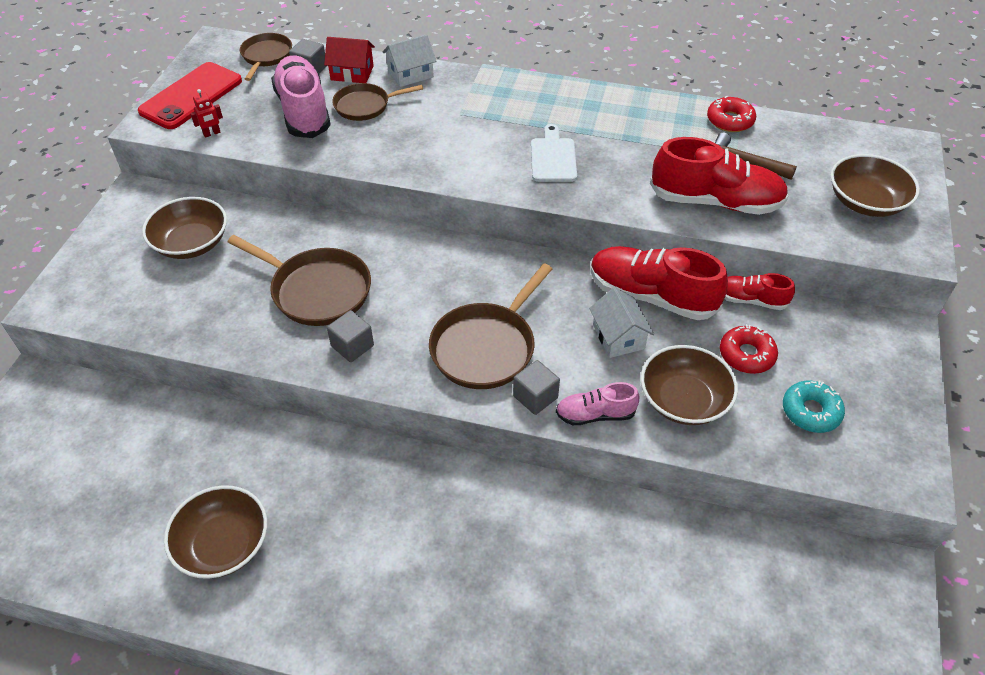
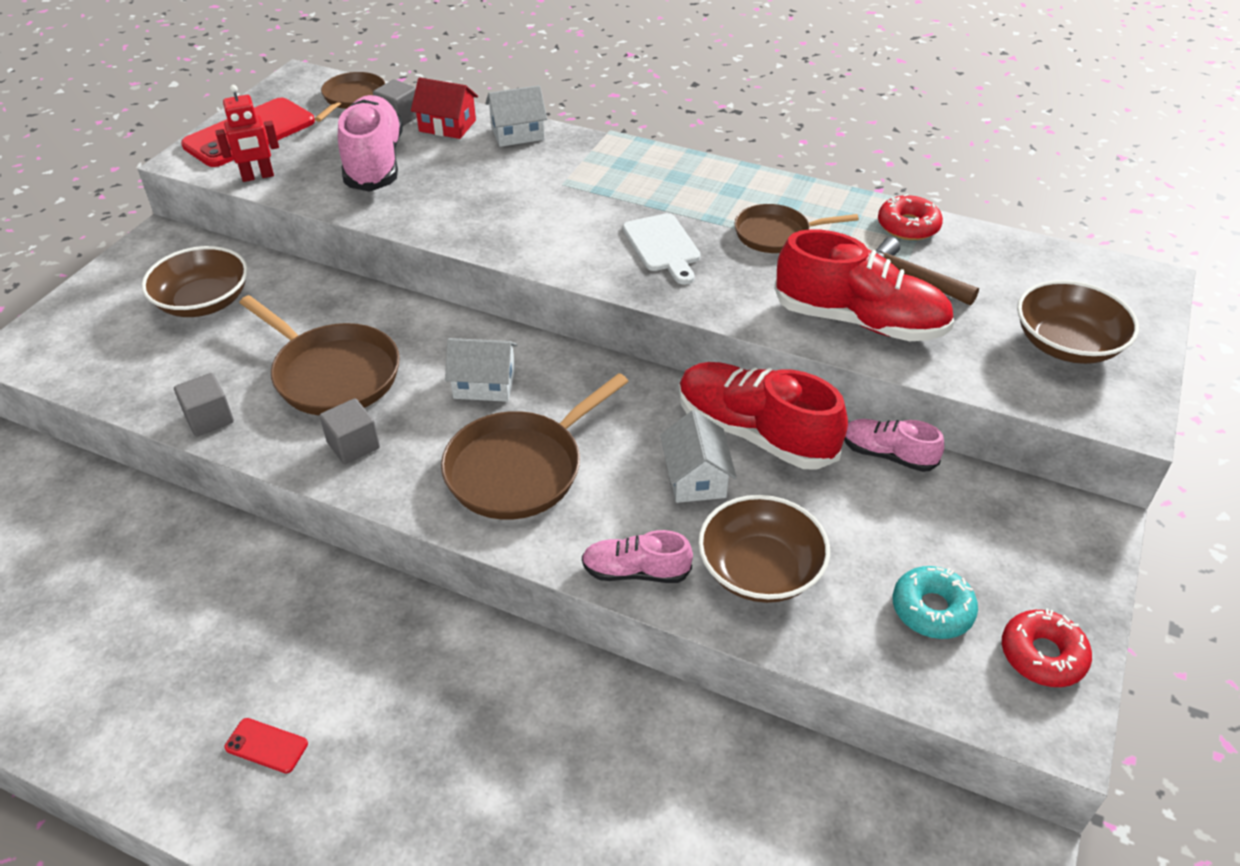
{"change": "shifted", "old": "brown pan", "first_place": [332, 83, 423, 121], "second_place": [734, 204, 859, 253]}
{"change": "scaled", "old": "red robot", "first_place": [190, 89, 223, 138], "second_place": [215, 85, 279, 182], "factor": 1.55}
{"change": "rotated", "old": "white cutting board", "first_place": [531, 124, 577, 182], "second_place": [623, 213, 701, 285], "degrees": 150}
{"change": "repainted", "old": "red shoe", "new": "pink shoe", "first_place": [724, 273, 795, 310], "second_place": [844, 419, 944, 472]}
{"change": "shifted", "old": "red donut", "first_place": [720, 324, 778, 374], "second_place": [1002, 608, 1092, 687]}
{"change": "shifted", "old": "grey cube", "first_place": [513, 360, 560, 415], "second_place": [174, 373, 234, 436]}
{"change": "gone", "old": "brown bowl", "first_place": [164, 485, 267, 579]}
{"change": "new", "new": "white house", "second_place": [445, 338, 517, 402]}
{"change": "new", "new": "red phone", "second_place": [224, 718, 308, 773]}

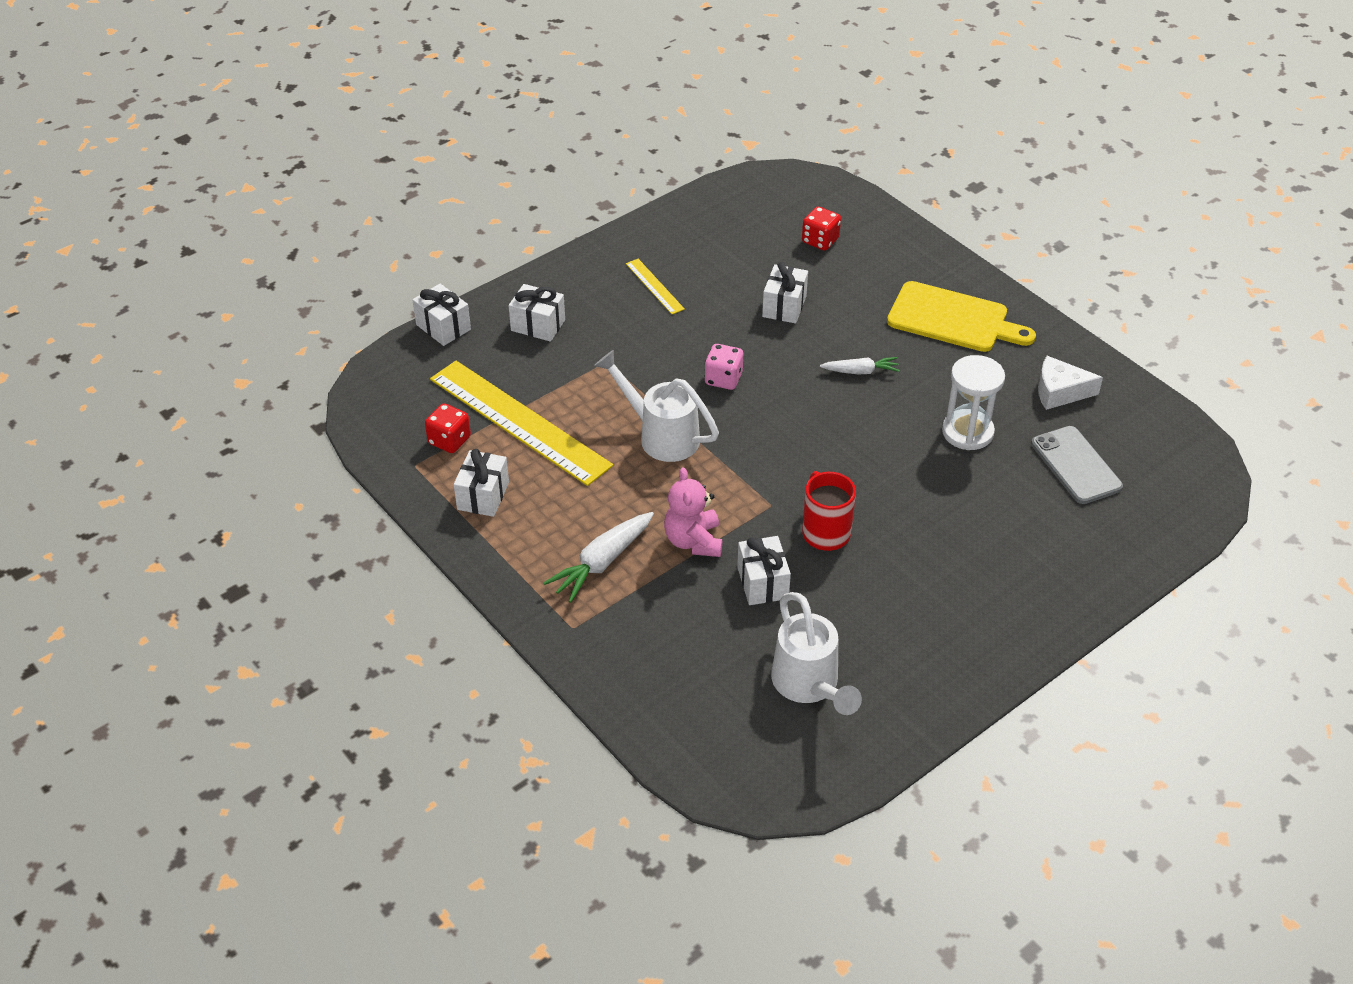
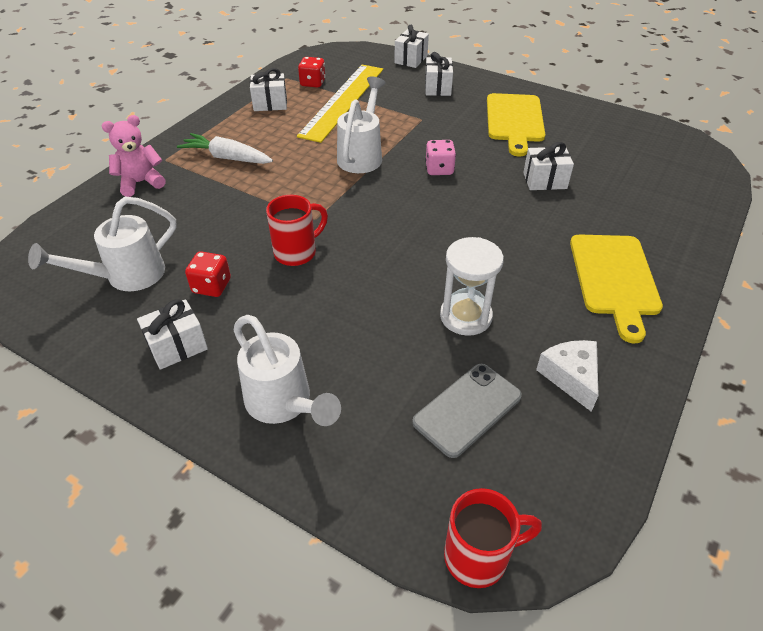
{"change": "shifted", "old": "red dice", "first_place": [802, 207, 841, 250], "second_place": [185, 251, 231, 297]}
{"change": "swapped", "old": "yellow ruler", "new": "yellow cutting board", "first_place": [626, 259, 685, 314], "second_place": [487, 93, 545, 156]}
{"change": "gone", "old": "white carrot", "first_place": [820, 357, 900, 375]}
{"change": "shifted", "old": "pink teddy bear", "first_place": [664, 467, 722, 557], "second_place": [102, 115, 166, 197]}
{"change": "shifted", "old": "white gift", "first_place": [737, 536, 791, 605], "second_place": [137, 299, 208, 370]}
{"change": "new", "new": "white watering can", "second_place": [234, 315, 341, 426]}
{"change": "new", "new": "red mug", "second_place": [444, 488, 542, 588]}

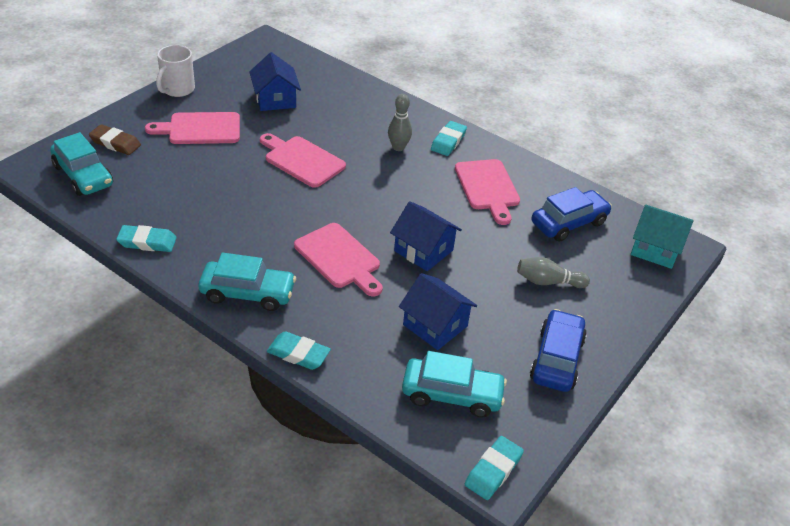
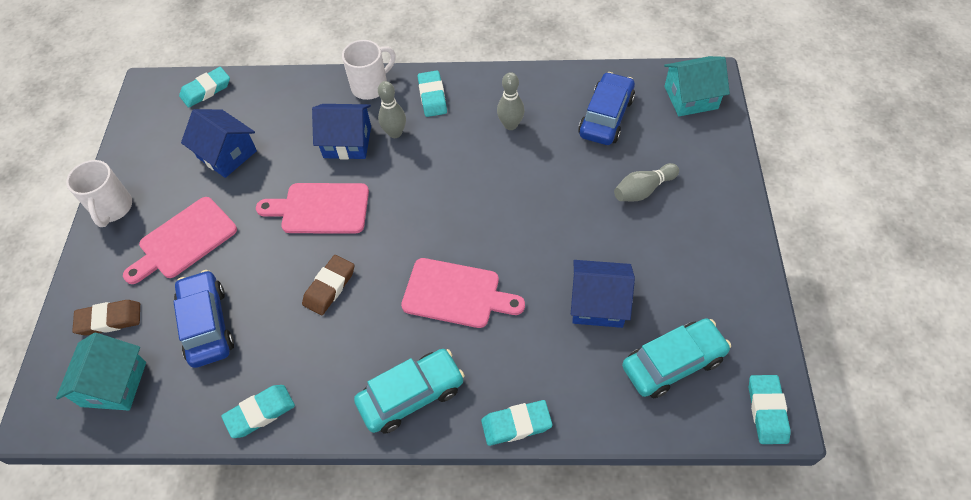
{"change": "swapped", "old": "turquoise car", "new": "turquoise house", "first_place": [50, 132, 113, 196], "second_place": [56, 333, 146, 411]}
{"change": "swapped", "old": "pink cutting board", "new": "grey bowling pin", "first_place": [455, 159, 520, 225], "second_place": [497, 72, 525, 130]}
{"change": "shifted", "old": "blue house", "first_place": [390, 201, 462, 271], "second_place": [312, 104, 371, 160]}
{"change": "shifted", "old": "blue car", "first_place": [530, 309, 587, 392], "second_place": [173, 270, 234, 368]}
{"change": "new", "new": "white mug", "second_place": [342, 40, 396, 100]}
{"change": "new", "new": "turquoise eraser", "second_place": [179, 67, 230, 108]}
{"change": "new", "new": "brown eraser", "second_place": [302, 255, 354, 315]}

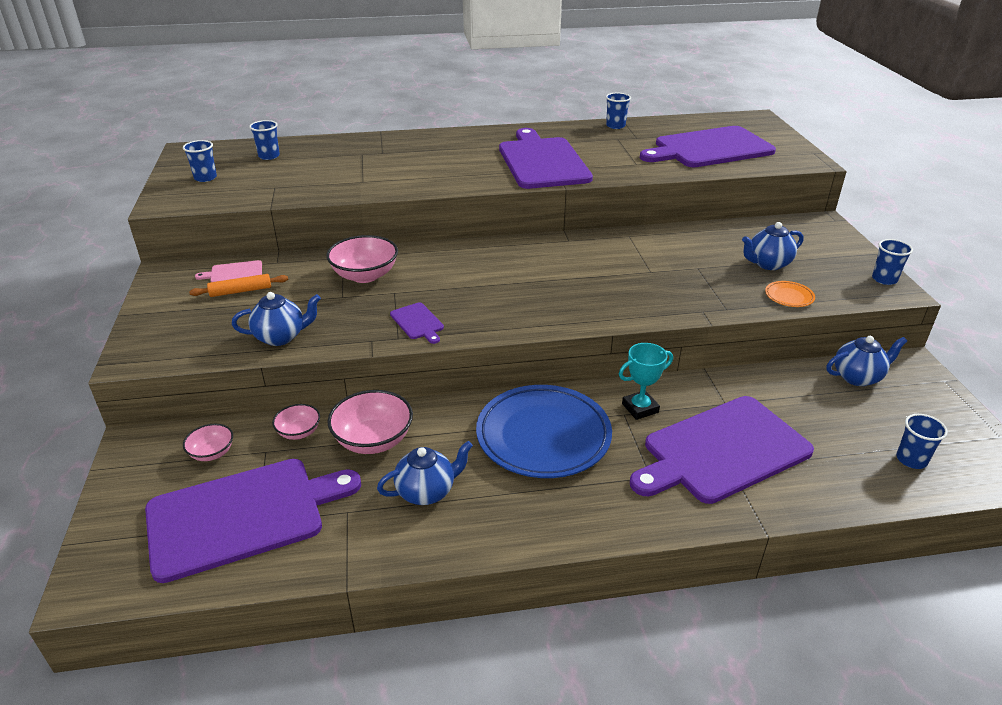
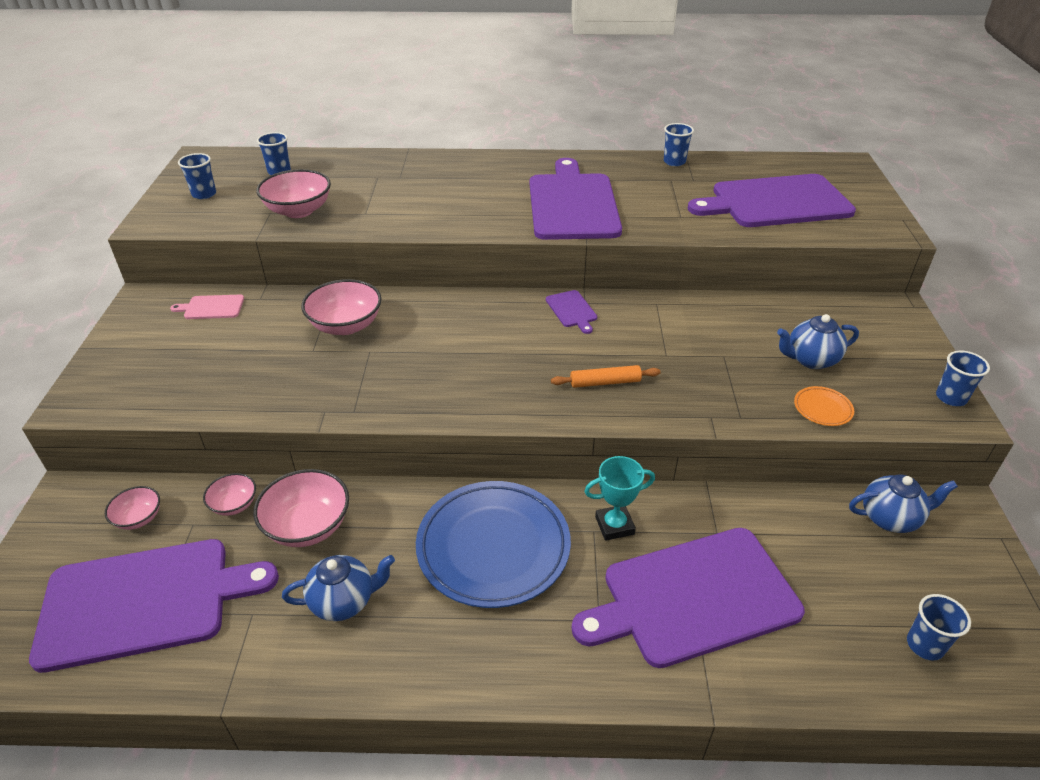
{"change": "shifted", "old": "orange rolling pin", "first_place": [189, 274, 288, 297], "second_place": [551, 365, 661, 388]}
{"change": "gone", "old": "blue teapot", "first_place": [232, 292, 321, 346]}
{"change": "shifted", "old": "purple cutting board", "first_place": [390, 302, 444, 344], "second_place": [546, 290, 597, 334]}
{"change": "new", "new": "pink bowl", "second_place": [256, 169, 331, 218]}

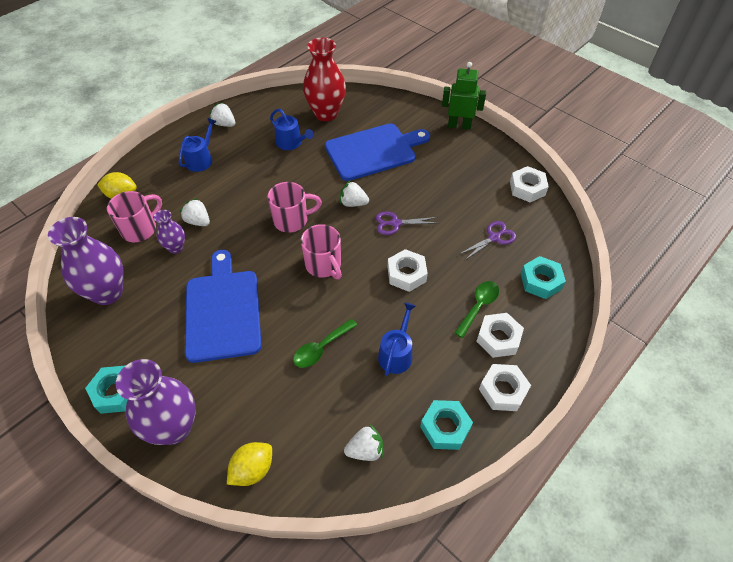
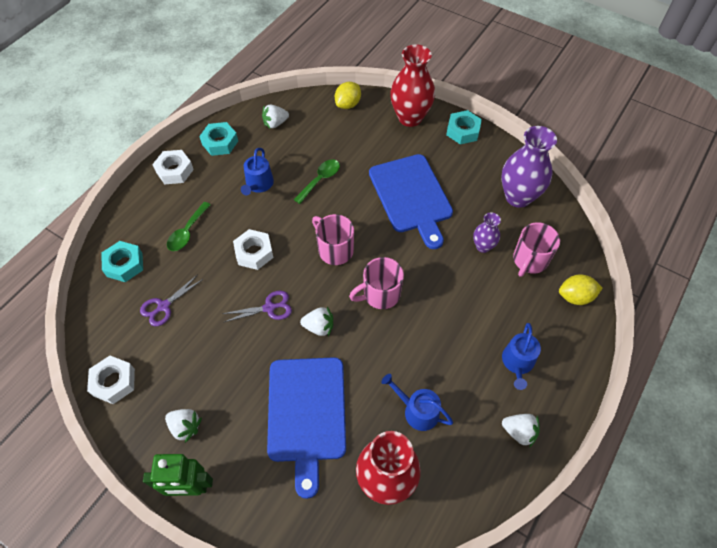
{"change": "rotated", "old": "blue cutting board", "first_place": [325, 123, 430, 181], "second_place": [267, 357, 346, 499], "degrees": -60}
{"change": "shifted", "old": "white strawberry", "first_place": [180, 198, 210, 226], "second_place": [165, 409, 202, 443]}
{"change": "gone", "old": "white nut", "first_place": [476, 313, 524, 358]}
{"change": "repainted", "old": "purple vase", "new": "red vase", "first_place": [116, 359, 196, 445], "second_place": [390, 45, 435, 127]}

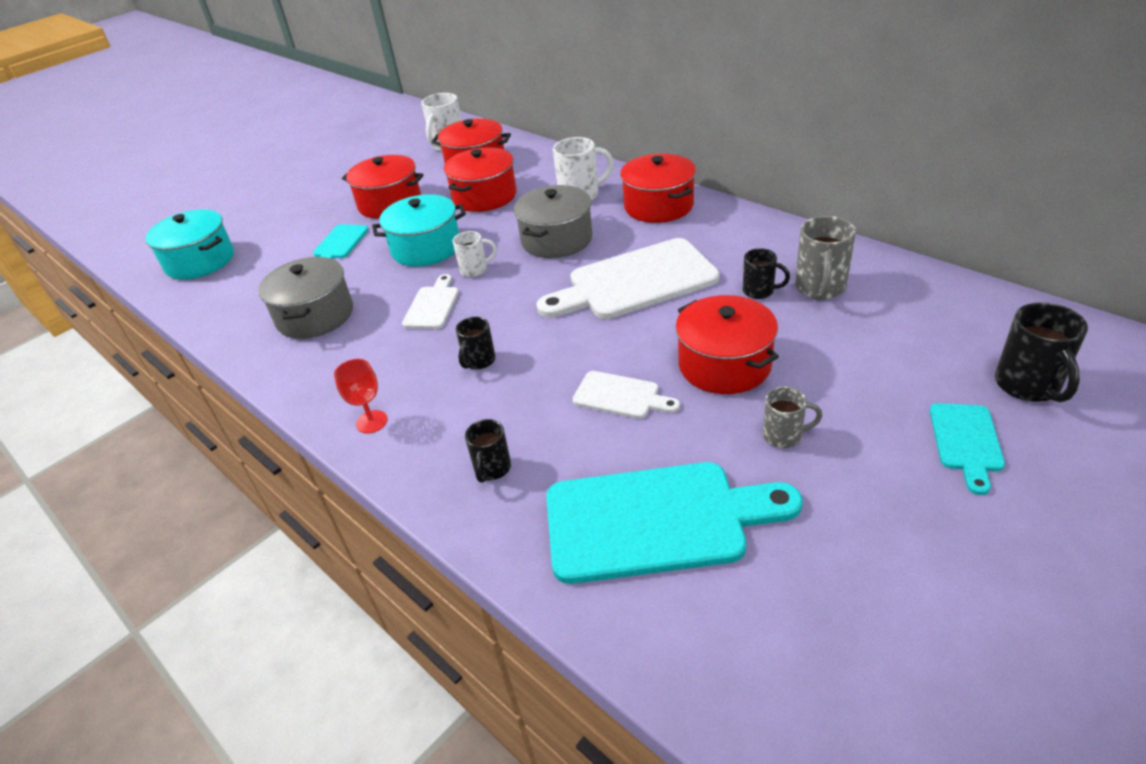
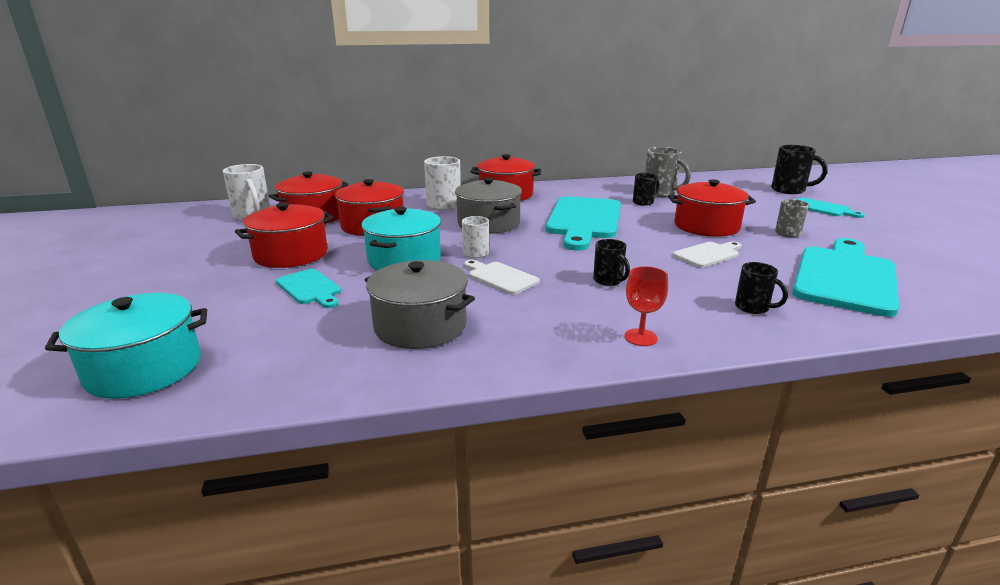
{"change": "repainted", "old": "white cutting board", "new": "turquoise cutting board", "first_place": [537, 238, 720, 319], "second_place": [546, 196, 621, 251]}

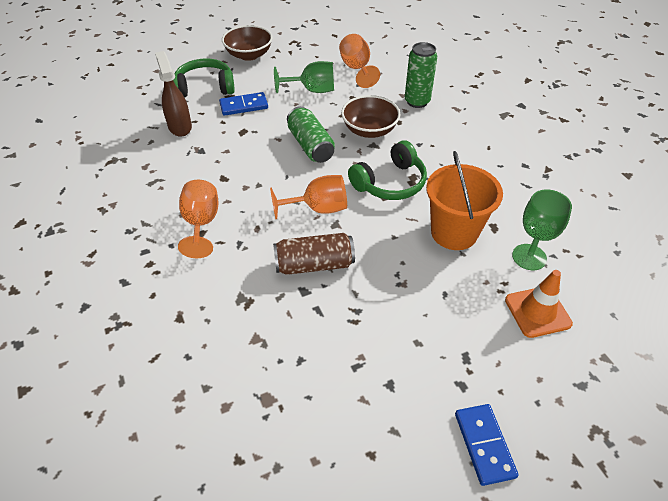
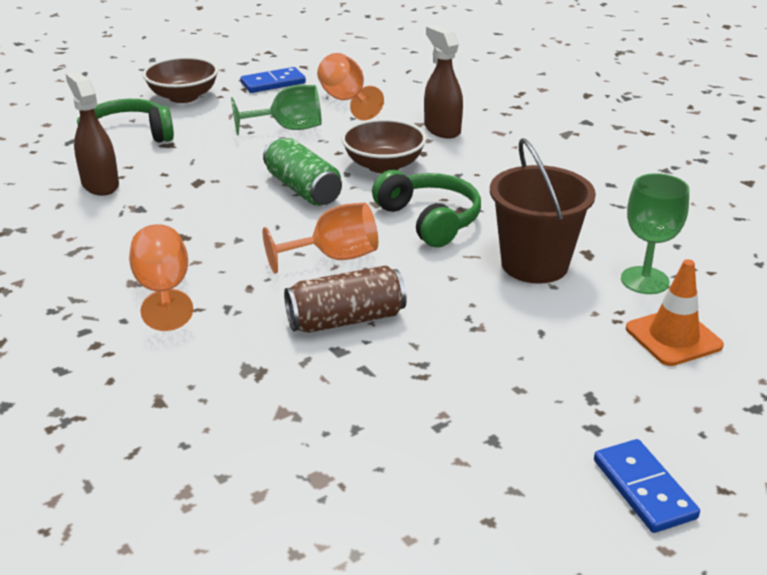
{"change": "swapped", "old": "green can", "new": "brown spray bottle", "first_place": [405, 42, 437, 108], "second_place": [424, 25, 463, 139]}
{"change": "shifted", "old": "blue domino", "first_place": [219, 92, 268, 116], "second_place": [240, 67, 306, 93]}
{"change": "rotated", "old": "green headphones", "first_place": [348, 140, 427, 200], "second_place": [372, 170, 481, 248], "degrees": -75}
{"change": "repainted", "old": "orange bucket", "new": "brown bucket", "first_place": [426, 151, 503, 250], "second_place": [490, 138, 596, 284]}

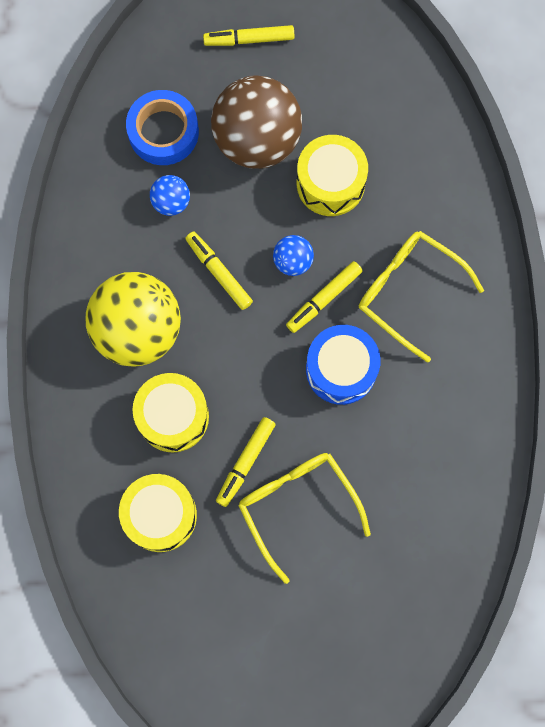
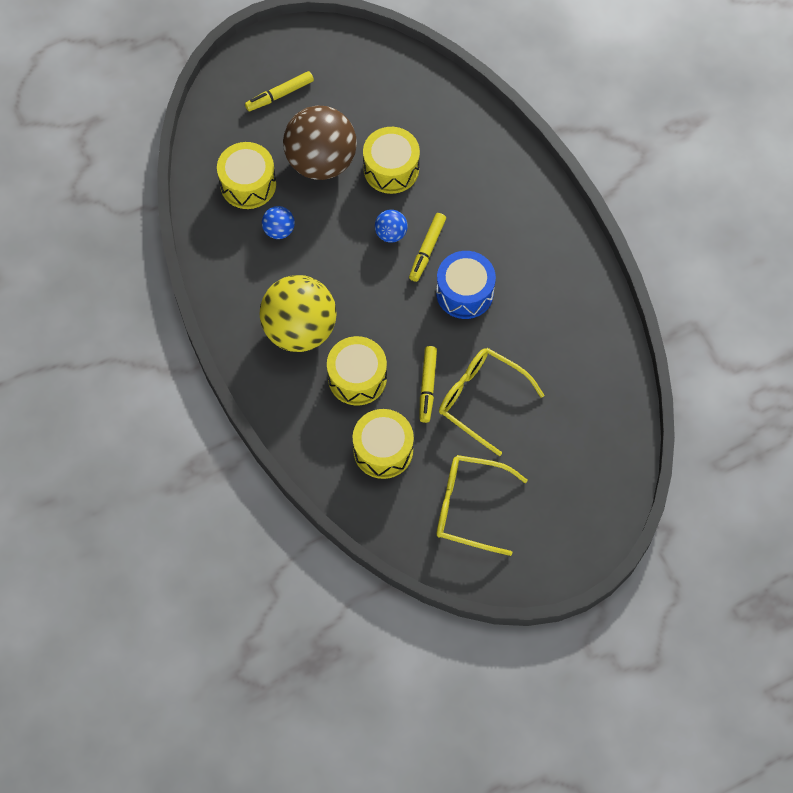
{"change": "swapped", "old": "blue tape", "new": "yellow drum", "first_place": [126, 90, 199, 165], "second_place": [217, 142, 276, 209]}
{"change": "gone", "old": "yellow marker", "first_place": [185, 231, 253, 310]}
{"change": "shifted", "old": "yellow glasses", "first_place": [359, 231, 484, 363], "second_place": [437, 455, 528, 556]}

